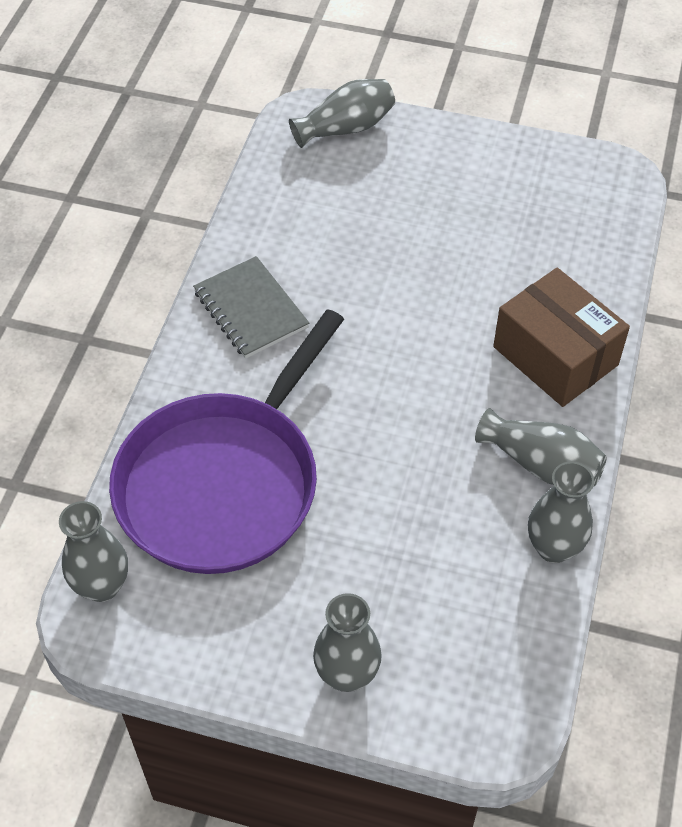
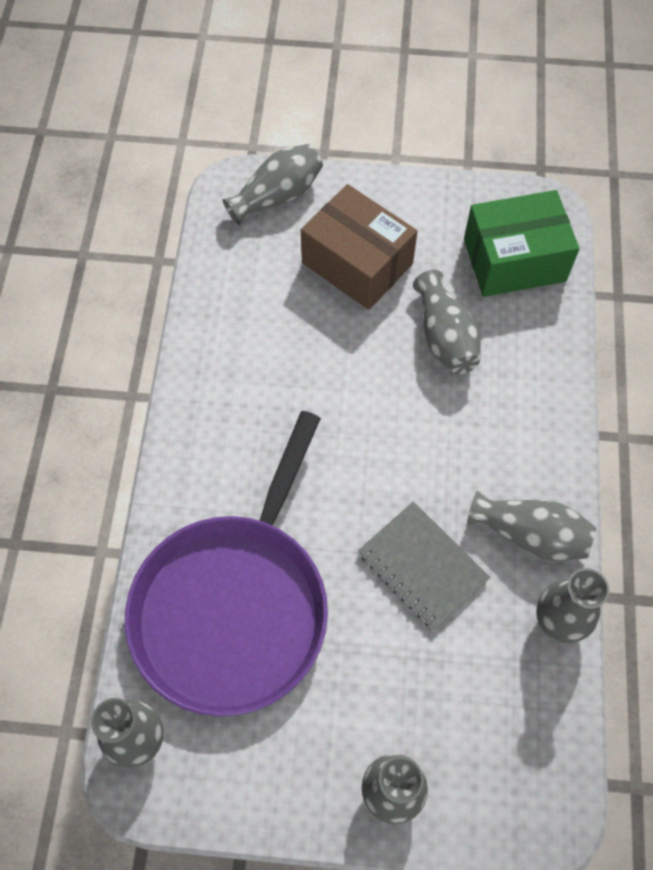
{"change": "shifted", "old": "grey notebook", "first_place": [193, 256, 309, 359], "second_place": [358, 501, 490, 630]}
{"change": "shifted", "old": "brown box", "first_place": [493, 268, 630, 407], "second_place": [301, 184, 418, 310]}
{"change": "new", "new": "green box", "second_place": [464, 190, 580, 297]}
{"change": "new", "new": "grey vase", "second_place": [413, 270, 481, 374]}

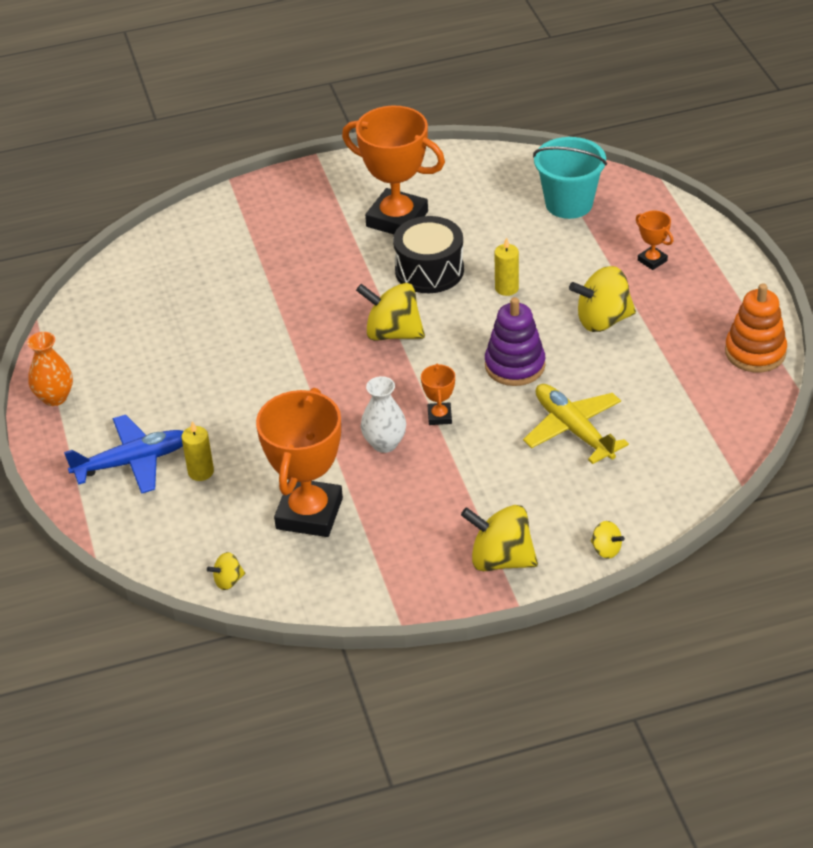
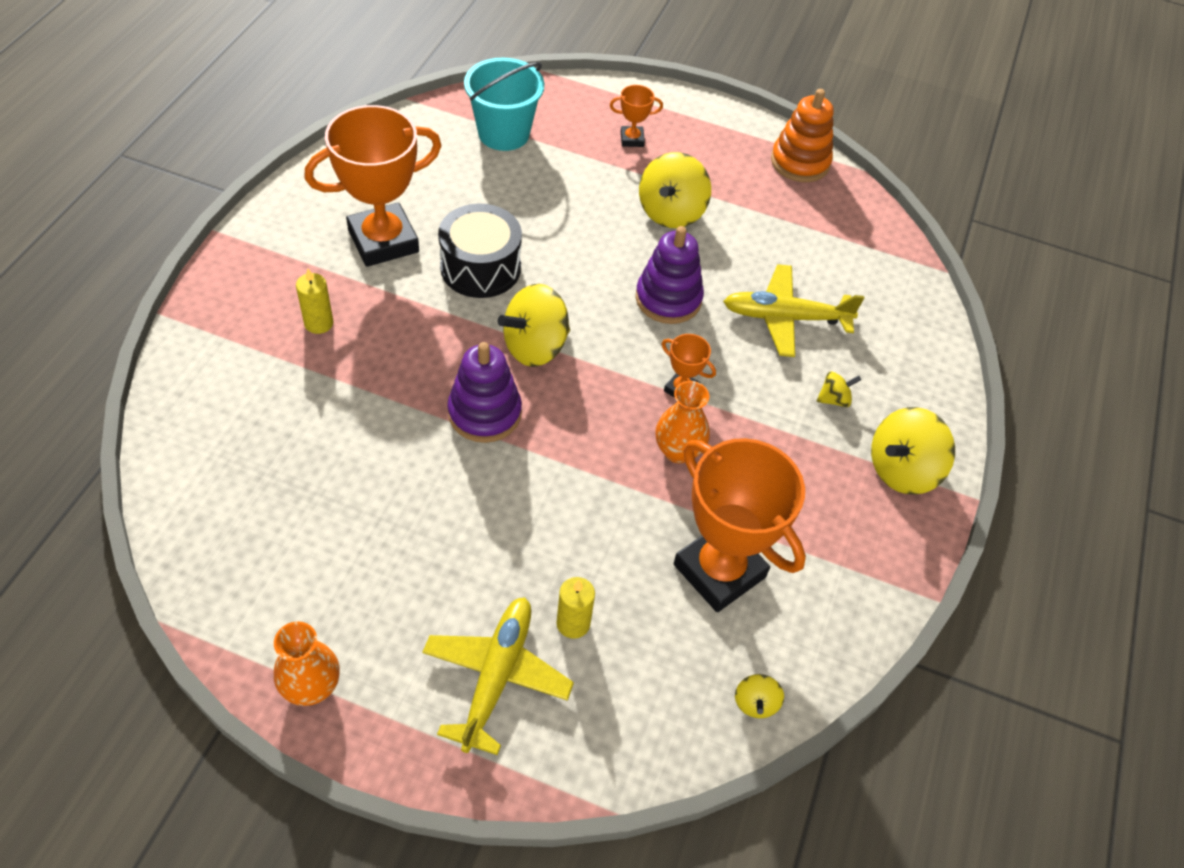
{"change": "shifted", "old": "yellow candle", "first_place": [494, 237, 519, 296], "second_place": [296, 269, 333, 334]}
{"change": "repainted", "old": "white vase", "new": "orange vase", "first_place": [361, 376, 406, 453], "second_place": [655, 381, 710, 463]}
{"change": "repainted", "old": "blue plane", "new": "yellow plane", "first_place": [64, 415, 184, 494], "second_place": [422, 597, 574, 755]}
{"change": "shifted", "old": "yellow spinning top", "first_place": [591, 521, 625, 559], "second_place": [817, 371, 861, 407]}
{"change": "new", "new": "purple stacking toy", "second_place": [447, 342, 522, 443]}

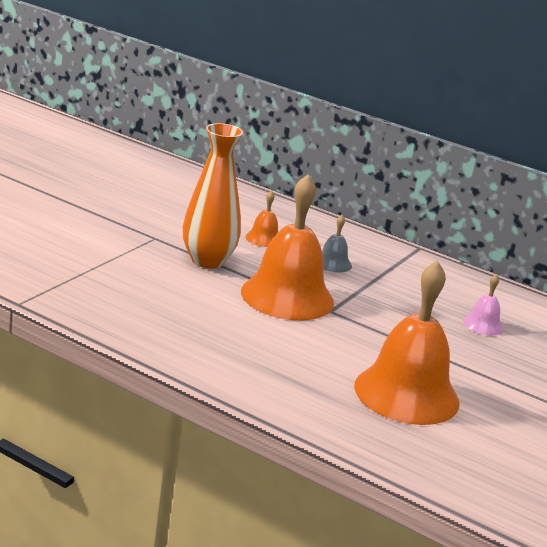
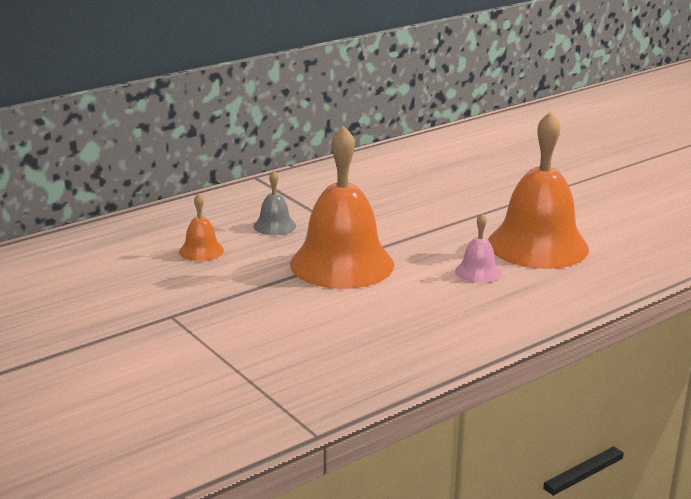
{"change": "gone", "old": "orange vase", "first_place": [183, 123, 243, 269]}
{"change": "shifted", "old": "pink bell", "first_place": [463, 274, 504, 336], "second_place": [455, 213, 501, 283]}

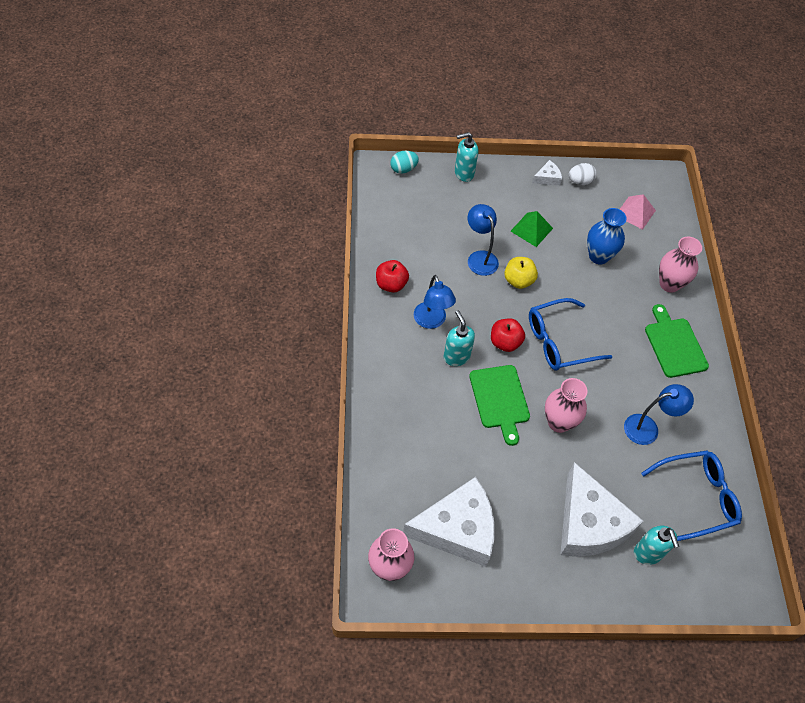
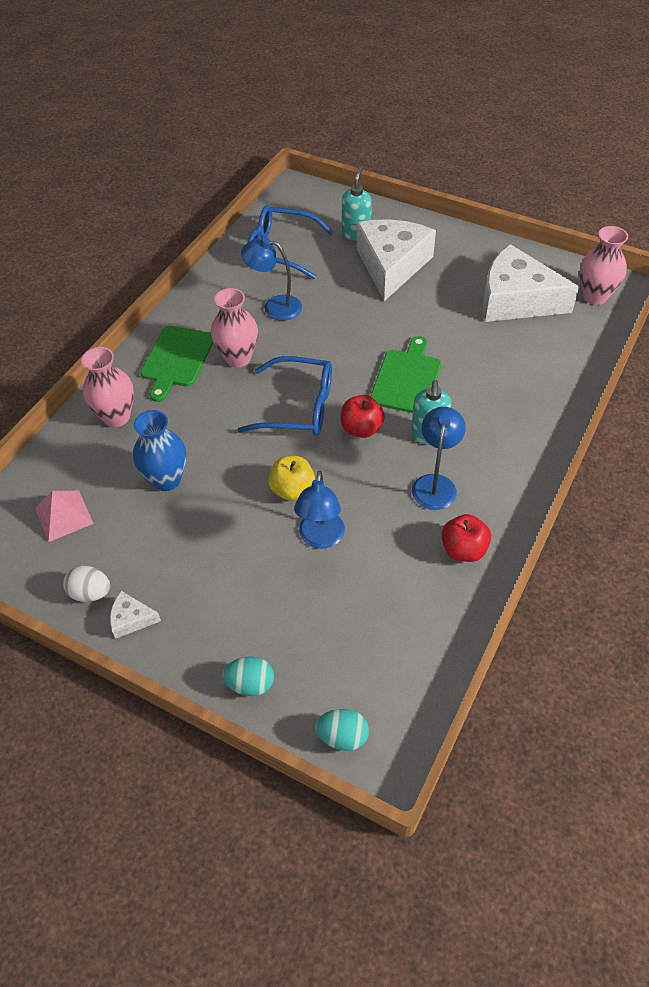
{"change": "swapped", "old": "turquoise soap dispenser", "new": "turquoise egg", "first_place": [455, 132, 479, 182], "second_place": [222, 656, 274, 696]}
{"change": "gone", "old": "green pyramid", "first_place": [511, 211, 553, 247]}
{"change": "shifted", "old": "pink vase", "first_place": [545, 378, 587, 433], "second_place": [211, 288, 258, 368]}

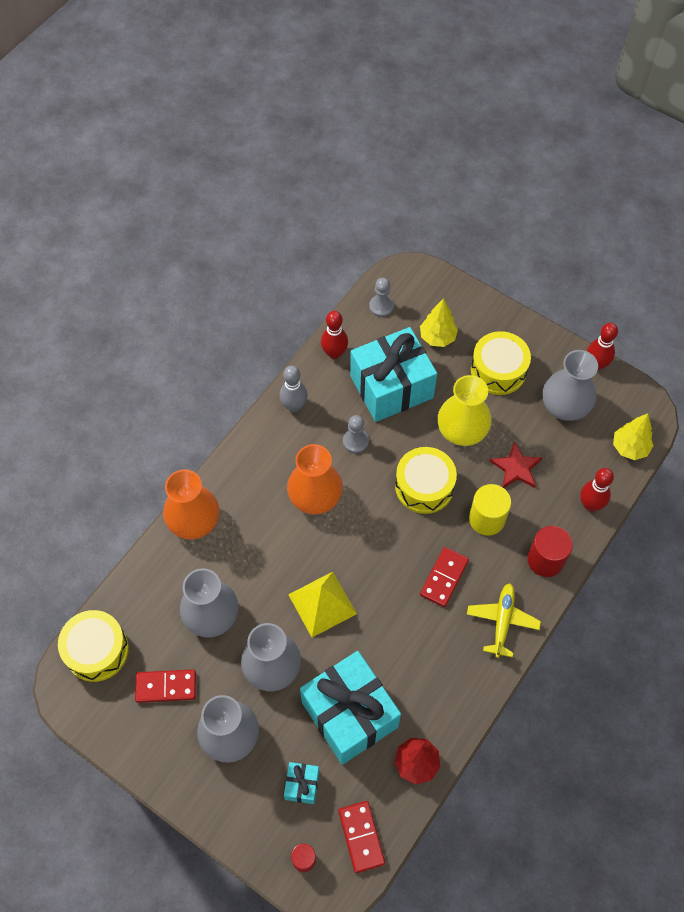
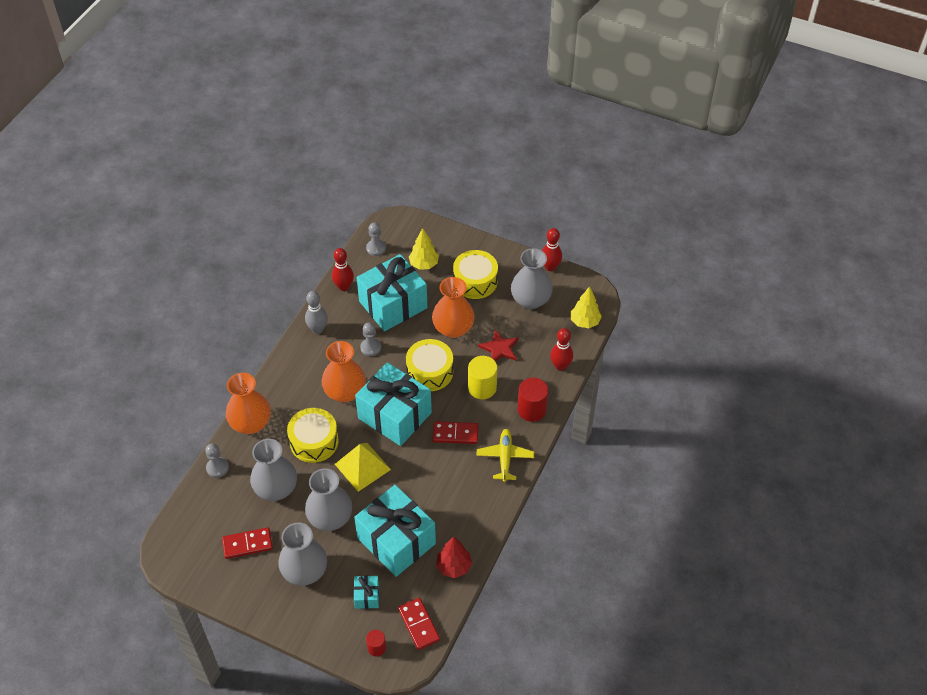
{"change": "repainted", "old": "yellow vase", "new": "orange vase", "first_place": [438, 375, 492, 446], "second_place": [432, 277, 475, 338]}
{"change": "rotated", "old": "red domino", "first_place": [420, 547, 469, 607], "second_place": [432, 421, 479, 444], "degrees": 75}
{"change": "shifted", "old": "yellow drum", "first_place": [58, 610, 129, 682], "second_place": [287, 408, 339, 463]}
{"change": "new", "new": "turquoise gift", "second_place": [355, 362, 432, 446]}
{"change": "new", "new": "grey pawn", "second_place": [205, 443, 229, 478]}

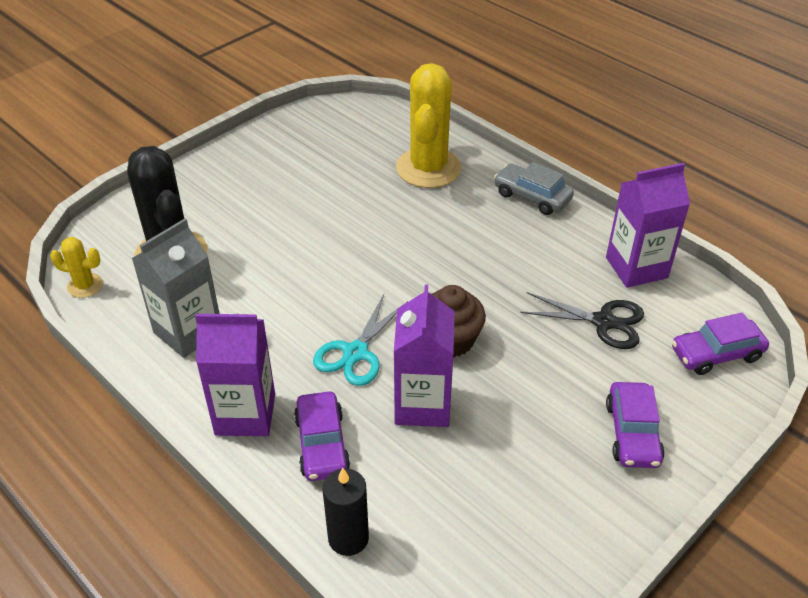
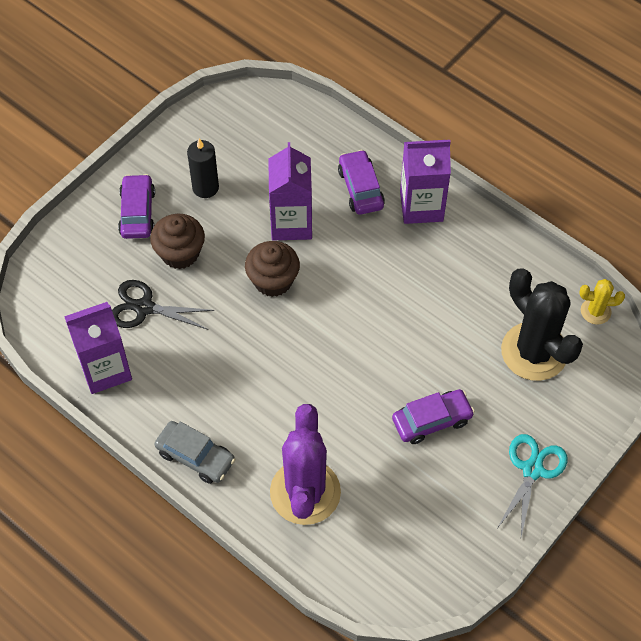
{"change": "repainted", "old": "yellow cactus", "new": "purple cactus", "first_place": [396, 63, 462, 188], "second_place": [270, 404, 341, 525]}
{"change": "gone", "old": "grey carton", "first_place": [131, 218, 220, 358]}
{"change": "shifted", "old": "turquoise scissors", "first_place": [313, 294, 408, 386], "second_place": [498, 434, 568, 537]}
{"change": "shifted", "old": "purple car", "first_place": [672, 313, 769, 375], "second_place": [392, 389, 475, 444]}
{"change": "shifted", "old": "black candle", "first_place": [322, 468, 369, 556], "second_place": [187, 138, 219, 198]}
{"change": "new", "new": "brown cupcake", "second_place": [150, 214, 205, 269]}

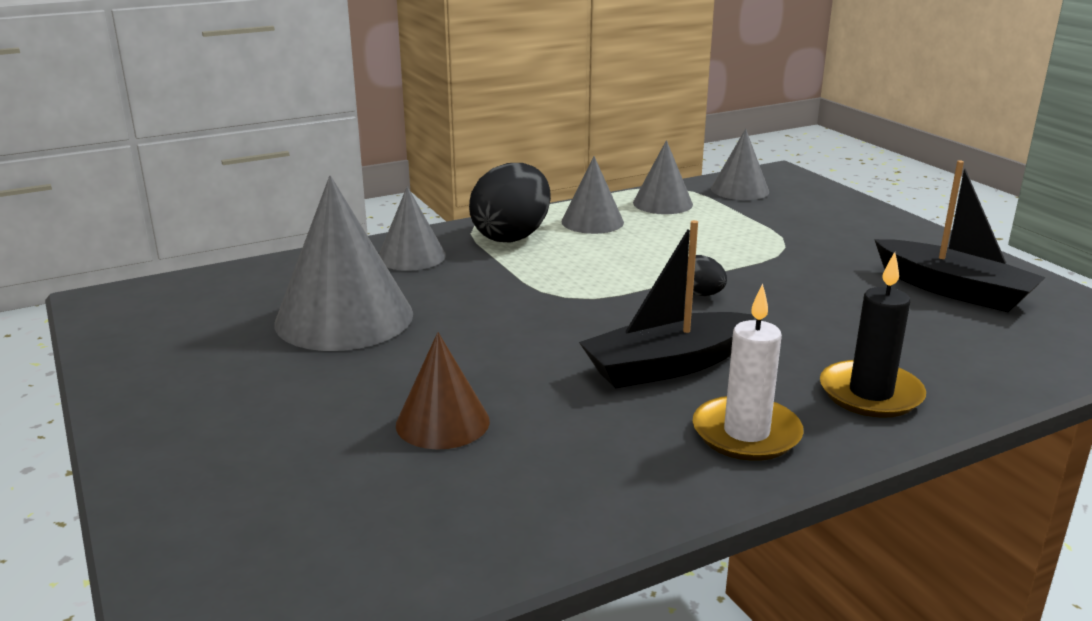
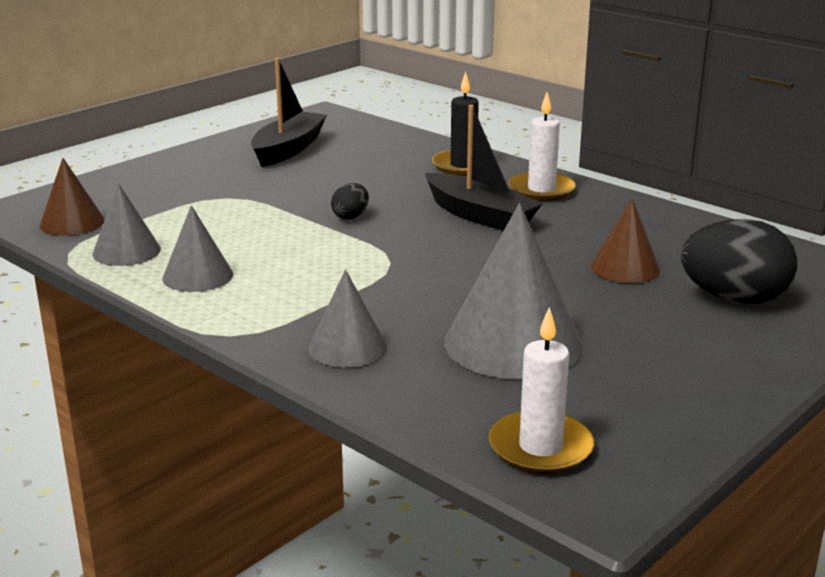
{"change": "repainted", "old": "grey cone", "new": "brown cone", "first_place": [711, 129, 769, 200], "second_place": [39, 158, 105, 236]}
{"change": "shifted", "old": "black egg", "first_place": [469, 163, 551, 243], "second_place": [681, 219, 798, 304]}
{"change": "new", "new": "white candle", "second_place": [489, 307, 594, 474]}

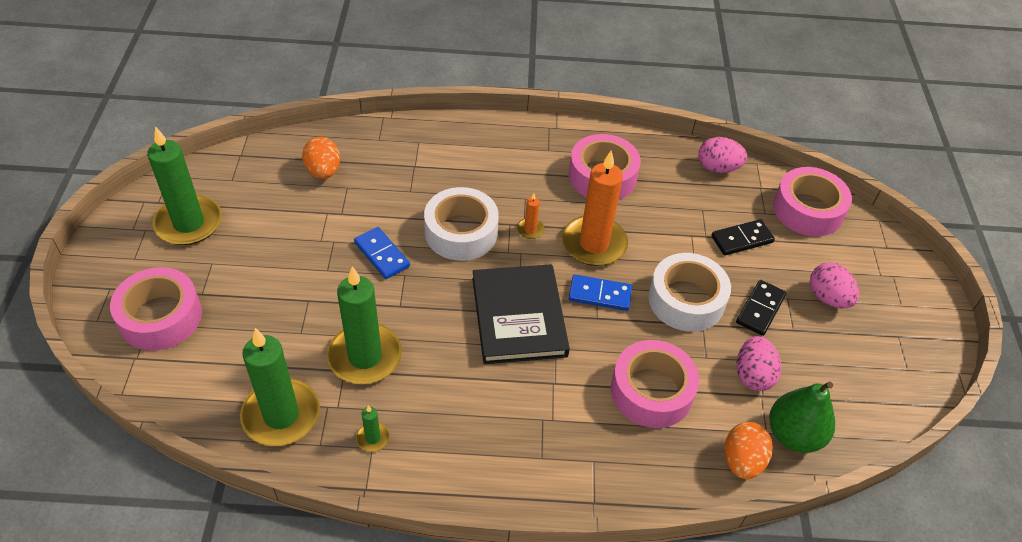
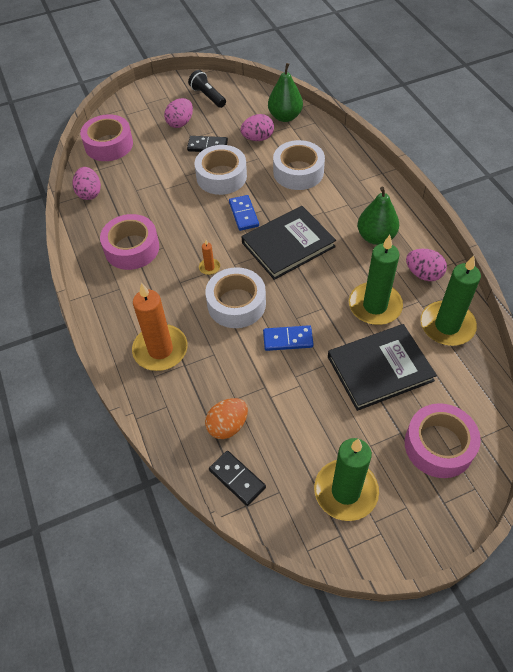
{"change": "shifted", "old": "orange candle", "first_place": [562, 151, 628, 266], "second_place": [132, 283, 188, 371]}
{"change": "shifted", "old": "black domino", "first_place": [711, 219, 775, 256], "second_place": [209, 451, 266, 506]}
{"change": "rotated", "old": "blue domino", "first_place": [354, 227, 410, 279], "second_place": [263, 325, 314, 351], "degrees": 60}
{"change": "repainted", "old": "pink tape", "new": "white tape", "first_place": [611, 340, 699, 428], "second_place": [273, 140, 325, 190]}
{"change": "swapped", "old": "green candle", "new": "pink egg", "first_place": [356, 405, 390, 452], "second_place": [406, 249, 447, 281]}
{"change": "gone", "old": "orange egg", "first_place": [725, 422, 773, 479]}
{"change": "new", "new": "black flashlight", "second_place": [188, 70, 226, 108]}
{"change": "new", "new": "green pear", "second_place": [358, 186, 399, 245]}
{"change": "new", "new": "black book", "second_place": [328, 324, 437, 411]}

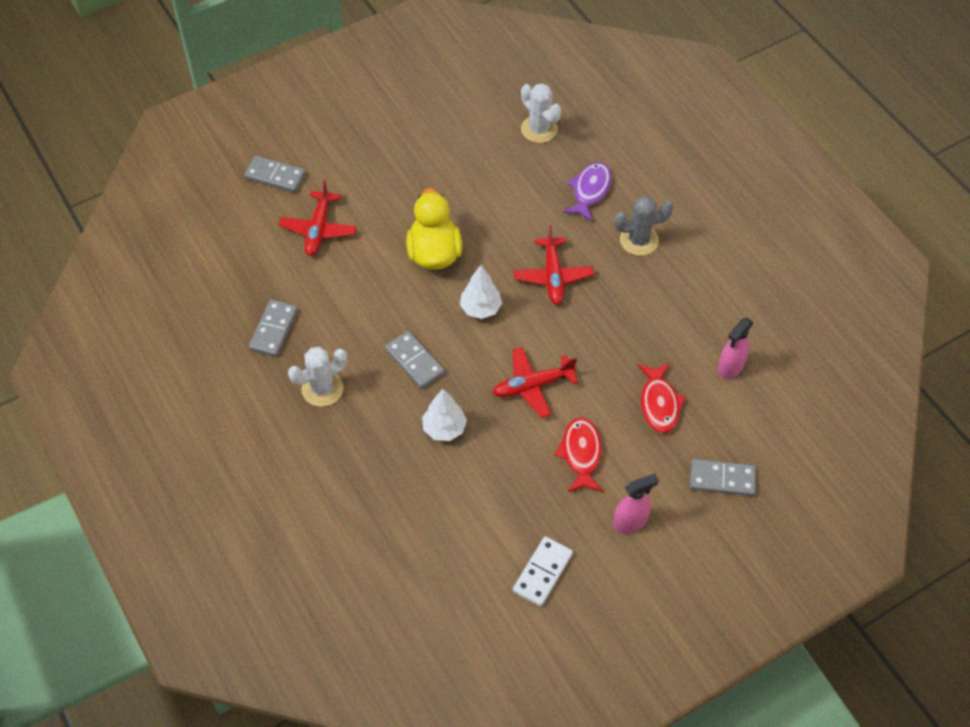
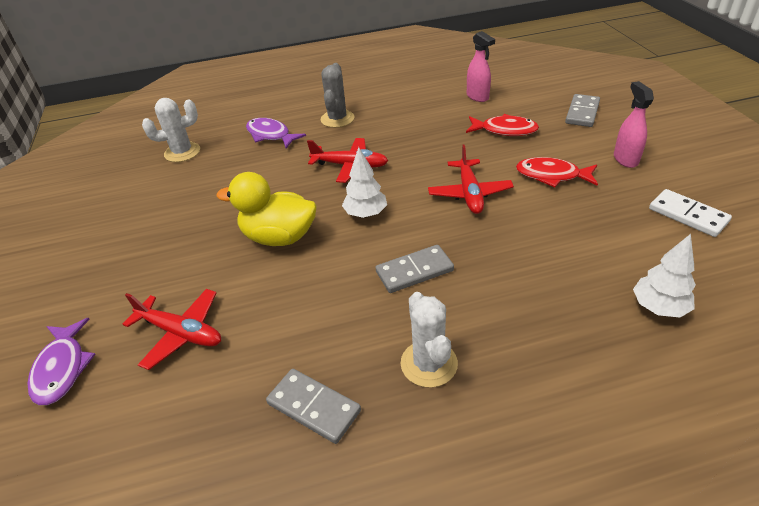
{"change": "swapped", "old": "grey domino", "new": "purple fish", "first_place": [244, 156, 306, 193], "second_place": [27, 318, 95, 405]}
{"change": "shifted", "old": "white tree", "first_place": [422, 389, 467, 441], "second_place": [633, 234, 696, 318]}

